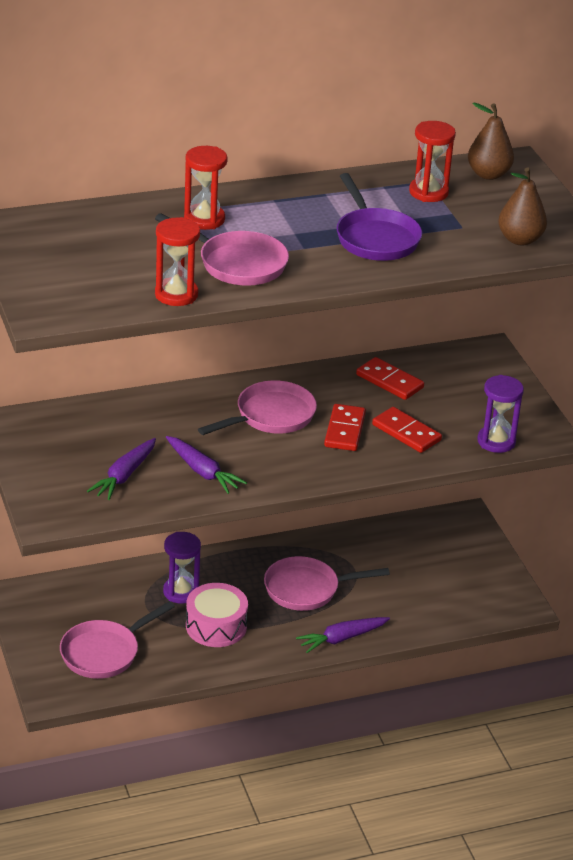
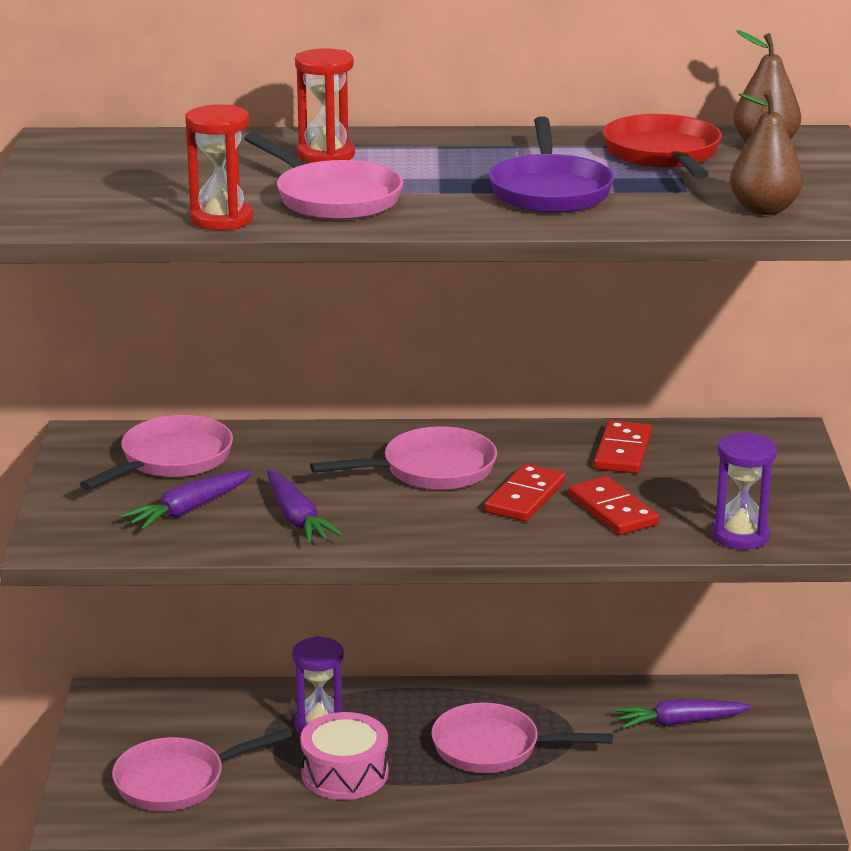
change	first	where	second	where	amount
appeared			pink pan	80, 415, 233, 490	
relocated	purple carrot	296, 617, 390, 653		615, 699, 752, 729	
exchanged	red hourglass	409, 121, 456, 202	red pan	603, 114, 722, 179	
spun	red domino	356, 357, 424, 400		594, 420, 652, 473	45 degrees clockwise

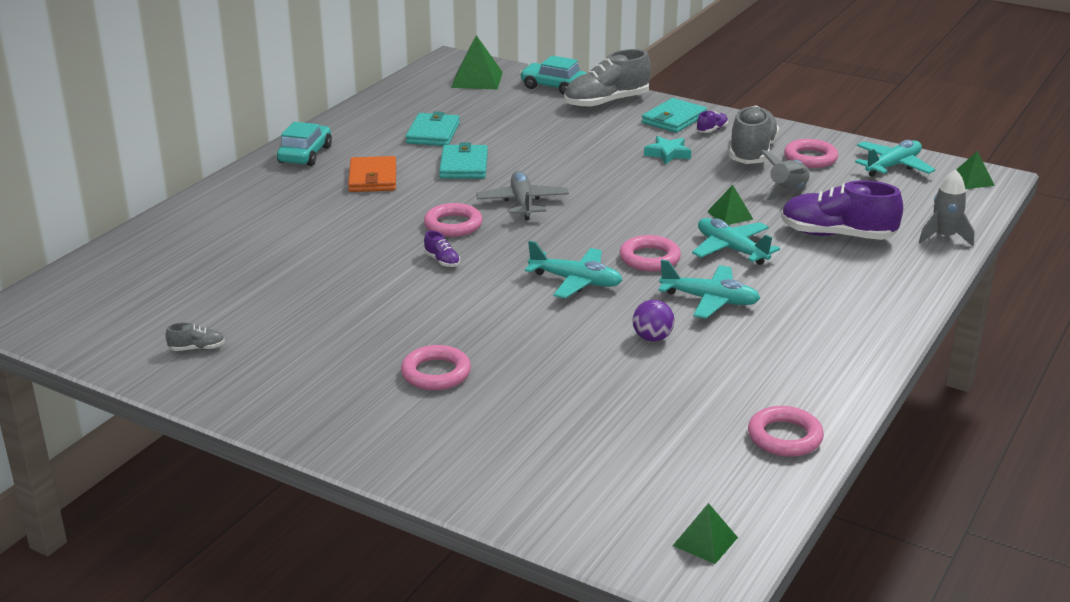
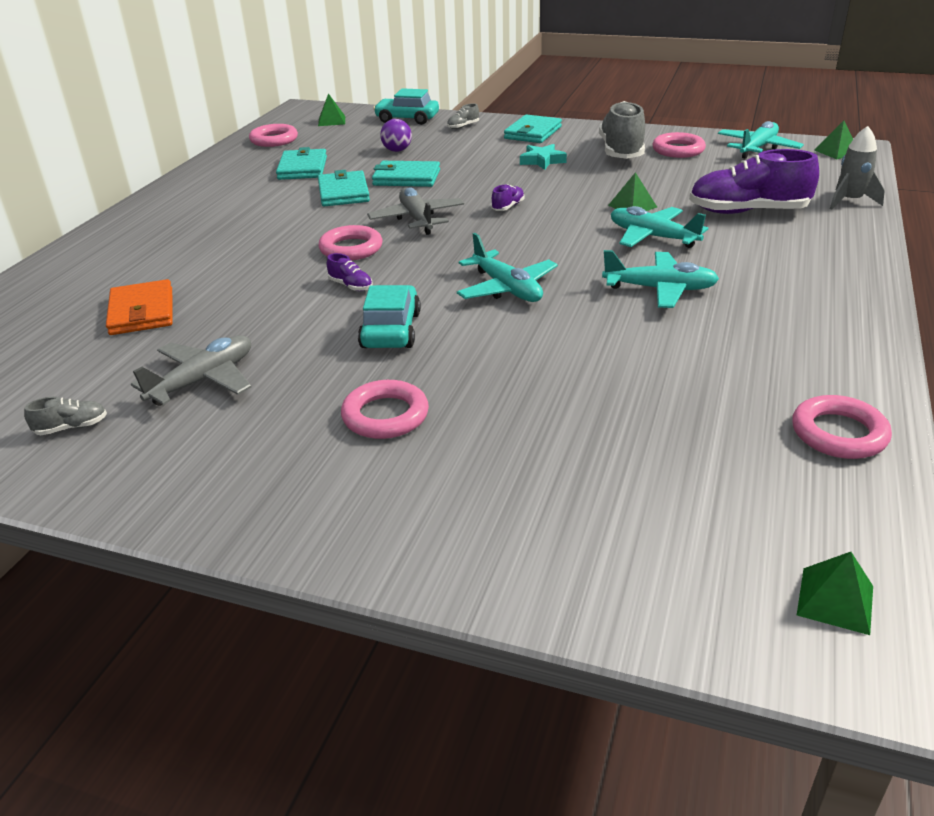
change	first	where	second	where	amount
missing	grey rocket	760, 150, 810, 201			
appeared			grey plane	131, 335, 251, 406	
appeared			turquoise wallet	372, 161, 440, 187	
relocated	turquoise car	277, 122, 332, 166		358, 285, 421, 348	
relocated	orange wallet	348, 156, 396, 192		106, 279, 173, 335	
relocated	pink ring	619, 235, 681, 272		249, 124, 298, 147	
relocated	purple ball	633, 300, 675, 342		380, 119, 412, 152	
relocated	purple shoe	697, 111, 728, 133		491, 184, 525, 211	
spun	turquoise plane	525, 241, 622, 298		457, 233, 558, 302	45 degrees clockwise
size	green pyramid	451, 35, 503, 90		318, 93, 345, 126	x0.60
size	grey shoe	564, 49, 651, 109		447, 103, 479, 129	x0.42

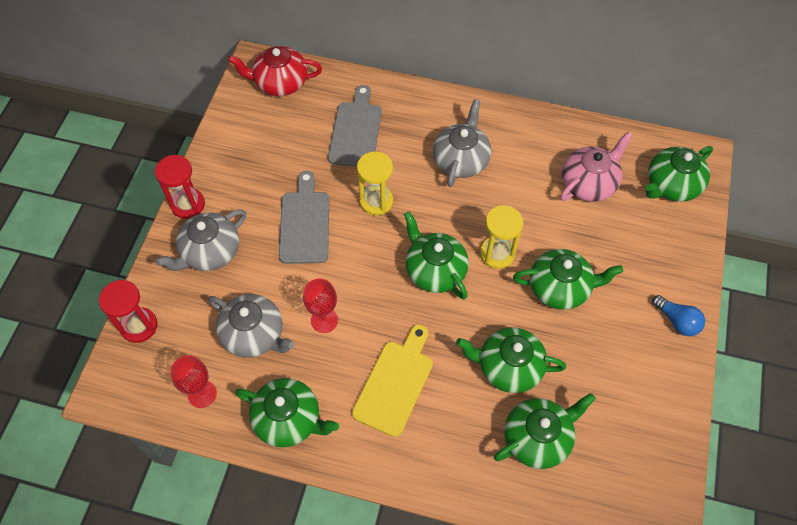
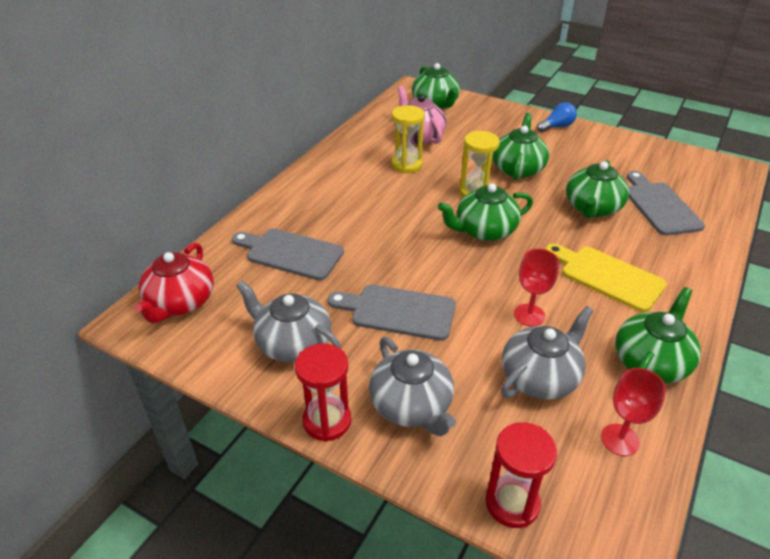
change	first	where	second	where	amount
relocated	yellow hourglass	357, 152, 393, 216		391, 105, 425, 173	
relocated	grey teapot	433, 99, 491, 187		236, 281, 341, 362	
exchanged	green teapot	494, 393, 596, 469	grey cutting board	627, 171, 705, 236	

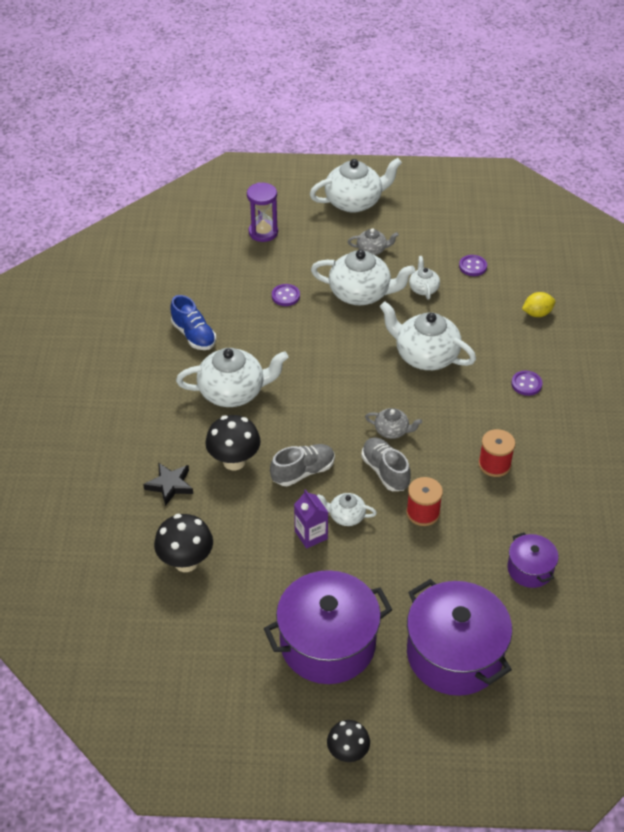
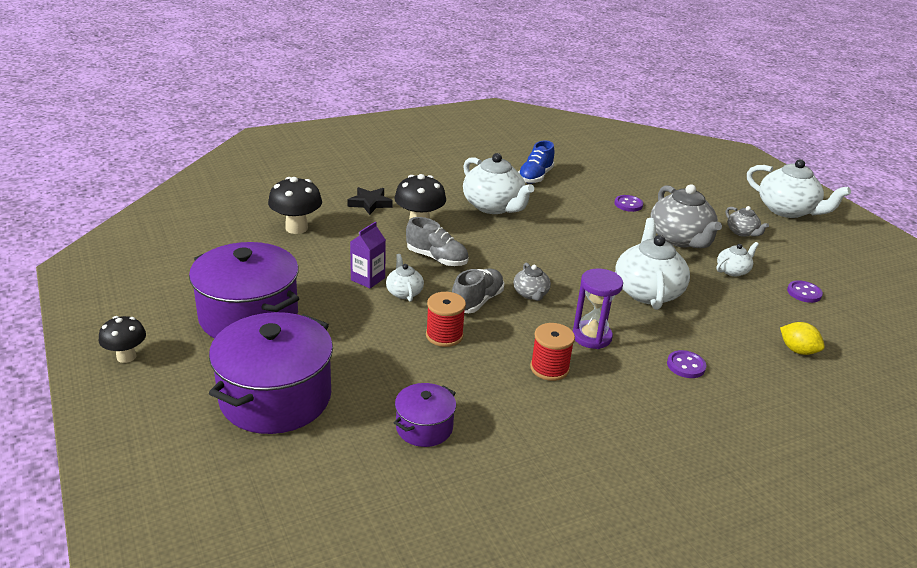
change	first	where	second	where	amount
relocated	purple hourglass	247, 182, 278, 242		573, 269, 623, 349	
colour	white teapot	311, 250, 415, 305	grey teapot	650, 184, 722, 248	

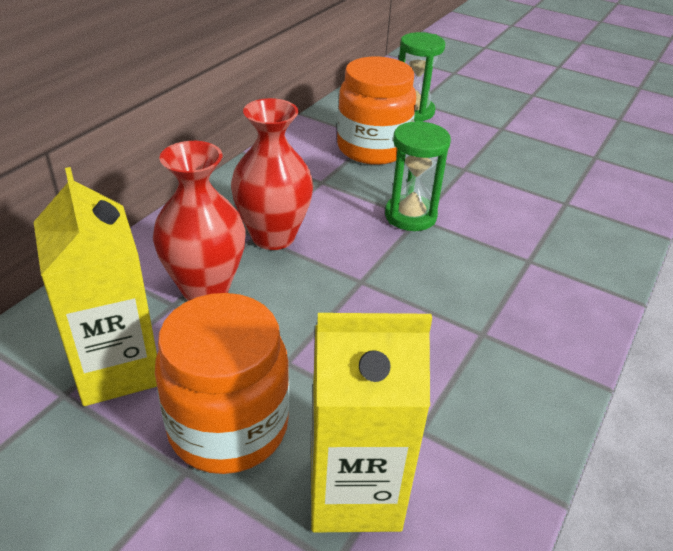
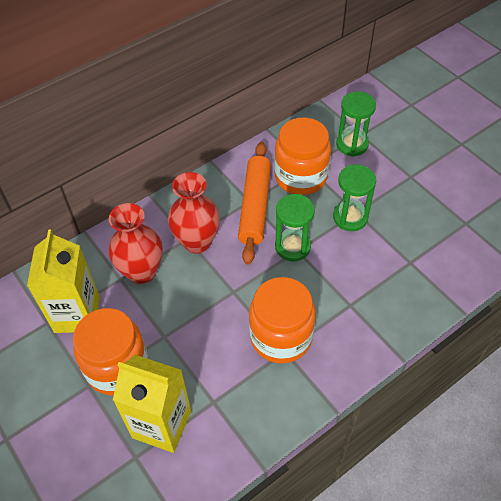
change	first	where	second	where	amount
appeared			orange rolling pin	238, 142, 271, 265	
appeared			orange jar	249, 277, 316, 364	
appeared			green hourglass	333, 165, 376, 231	

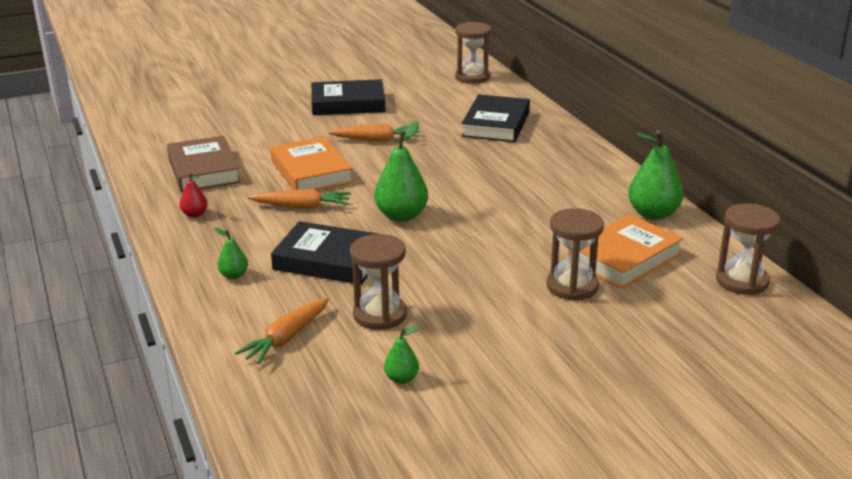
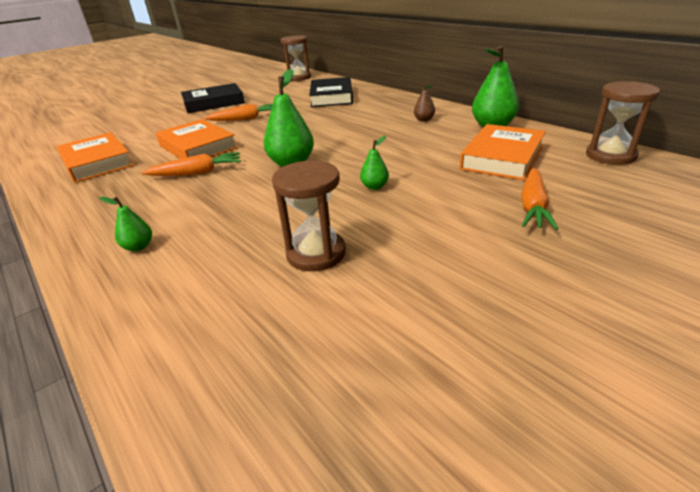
change	first	where	second	where	amount
missing	red pear	180, 173, 208, 218			
missing	black book	271, 221, 378, 285			
missing	brown hourglass	546, 208, 604, 301			
appeared			brown pear	414, 83, 435, 122	
relocated	orange carrot	235, 297, 329, 364		521, 168, 558, 230	
relocated	green pear	384, 325, 419, 384		360, 136, 389, 190	
colour	brown book	167, 136, 241, 192	orange book	56, 132, 134, 183	

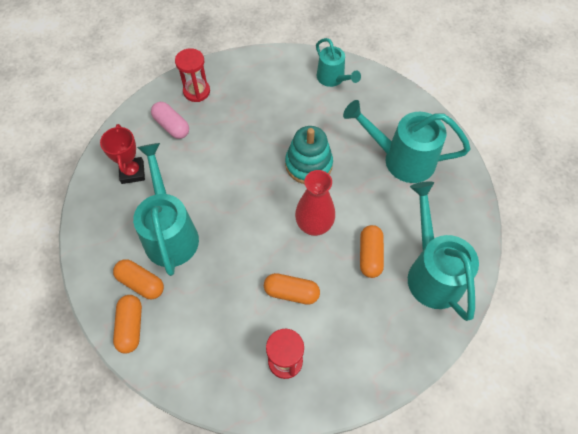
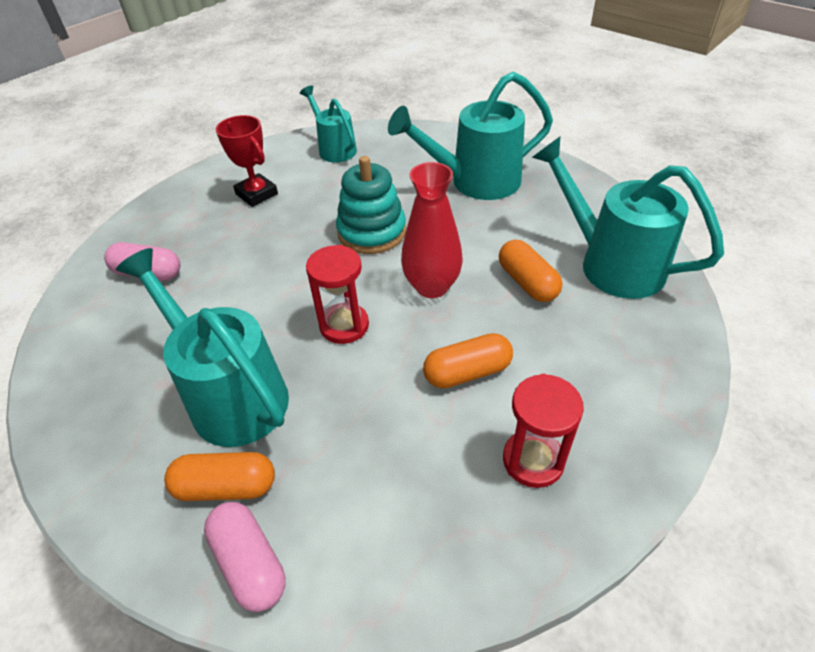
change	first	where	second	where	amount
relocated	red trophy	100, 124, 145, 184		216, 115, 278, 207	
relocated	red hourglass	175, 48, 210, 102		306, 245, 369, 344	
colour	orange capsule	113, 295, 142, 354	pink capsule	204, 502, 286, 612	
spun	turquoise watering can	316, 38, 361, 87		300, 86, 357, 163	150 degrees counterclockwise

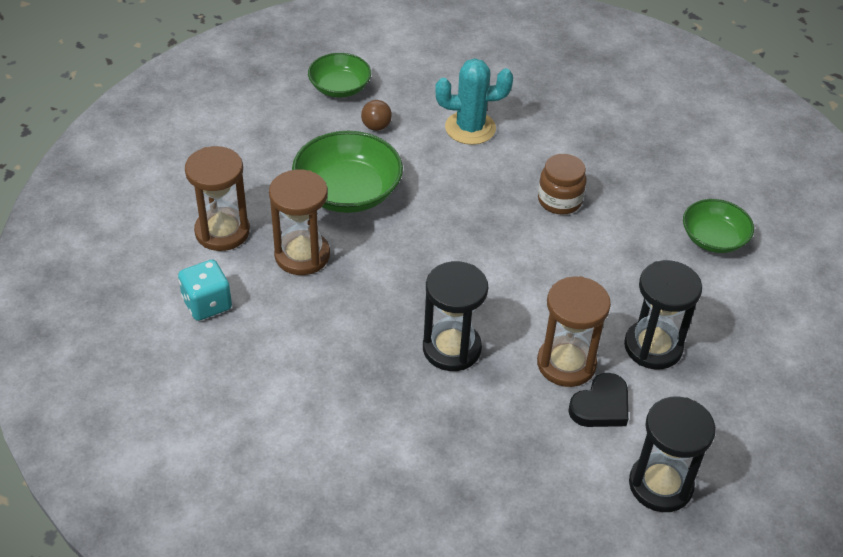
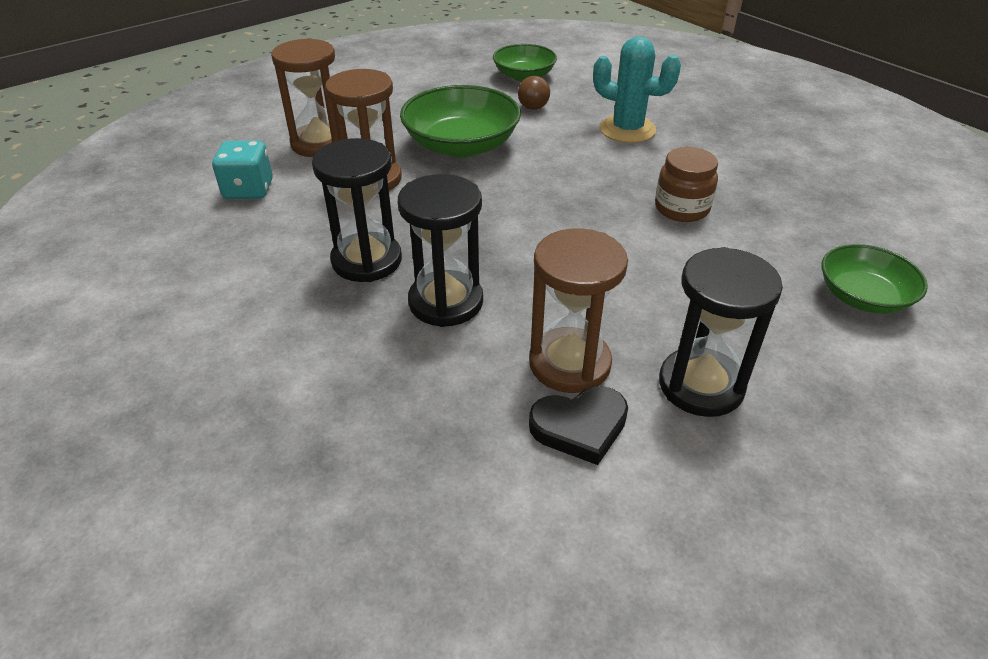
change	first	where	second	where	amount
relocated	black hourglass	629, 396, 716, 512		312, 138, 402, 282	

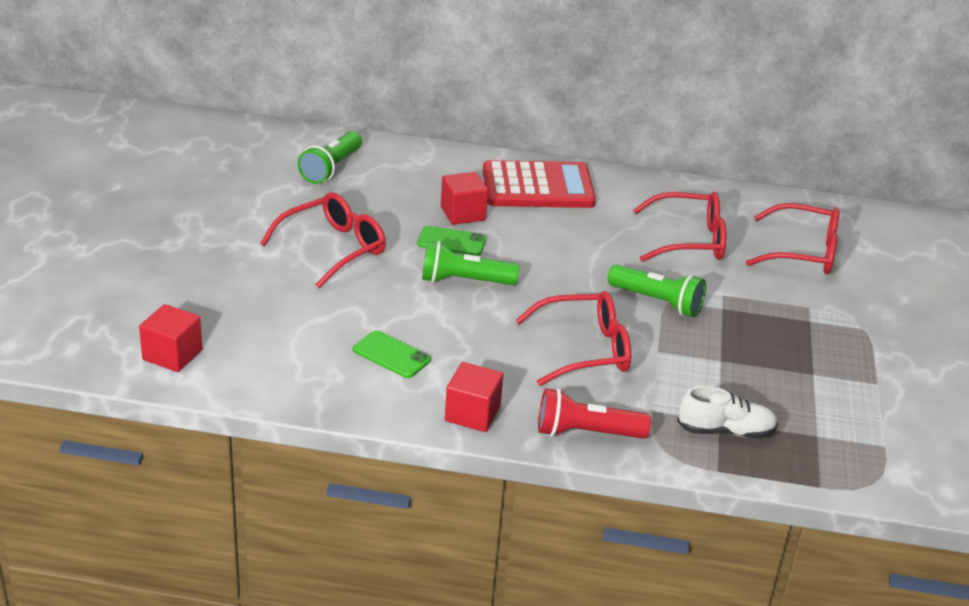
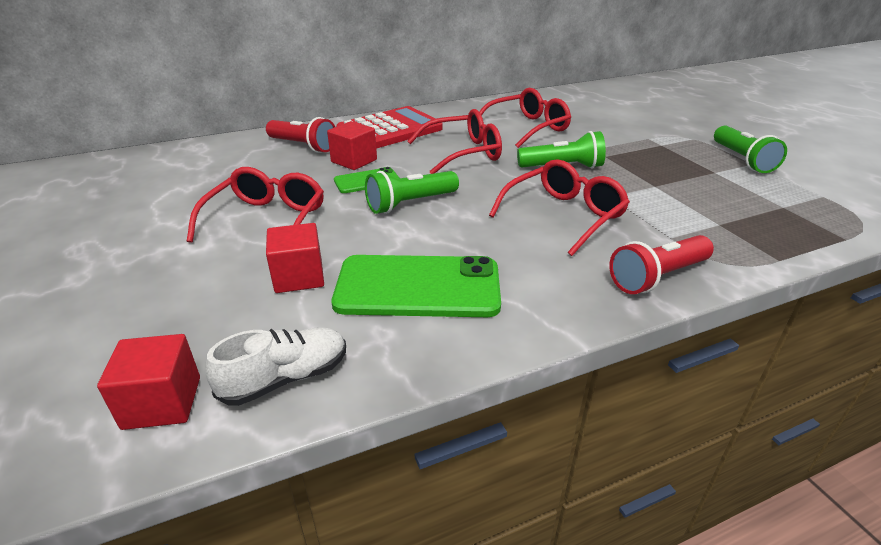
change	first	where	second	where	amount
appeared			red flashlight	266, 117, 335, 153	
relocated	green flashlight	297, 131, 362, 184		714, 126, 787, 173	
relocated	red cube	445, 362, 503, 432		266, 223, 324, 293	
relocated	white shoe	677, 386, 778, 439		206, 327, 346, 406	
relocated	red glasses	746, 203, 839, 274		407, 109, 502, 174	
size	green phone	353, 331, 431, 378		332, 255, 501, 317	x1.93

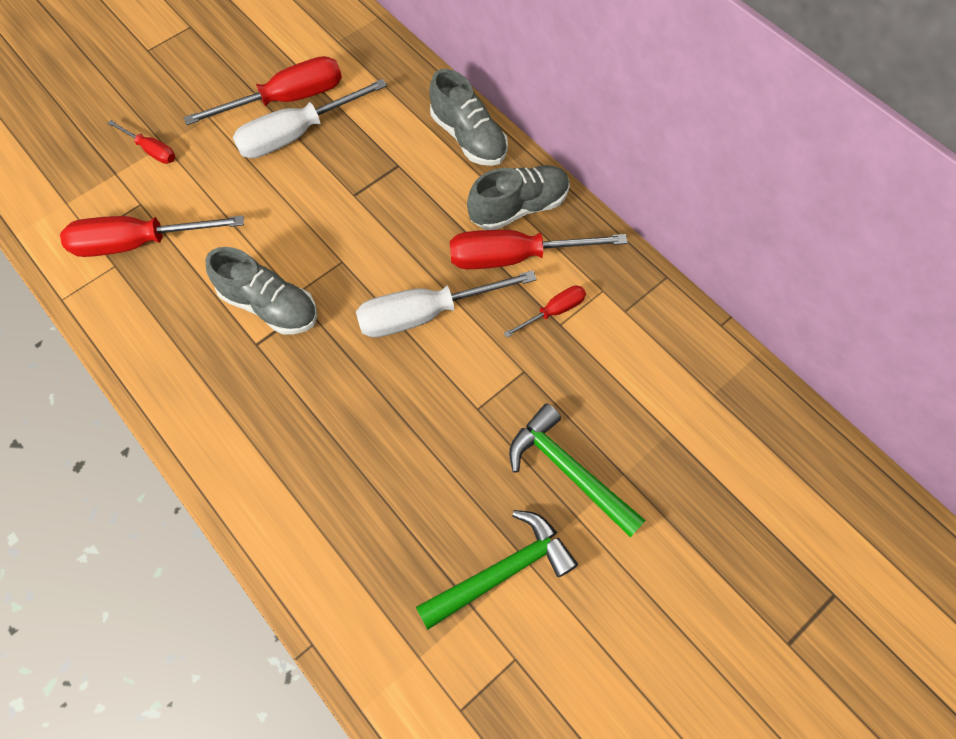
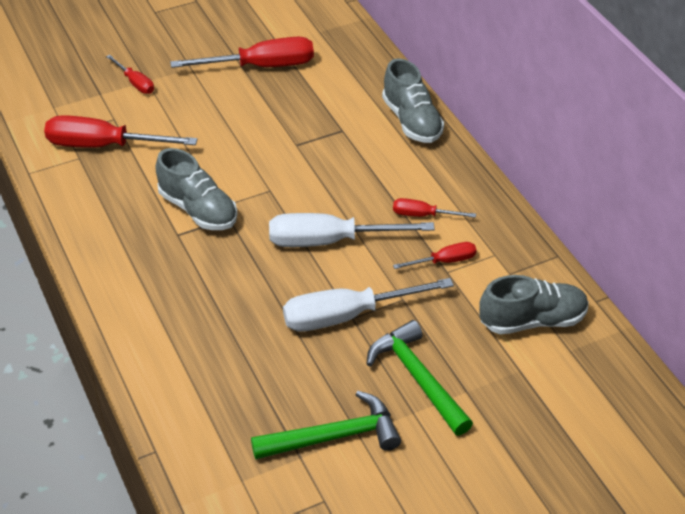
change	first	where	second	where	amount
relocated	white screwdriver	233, 79, 387, 158		283, 278, 454, 332	
relocated	grey shoe	467, 165, 570, 230		479, 275, 589, 334	
size	red screwdriver	450, 230, 628, 269		393, 198, 476, 218	x0.52

